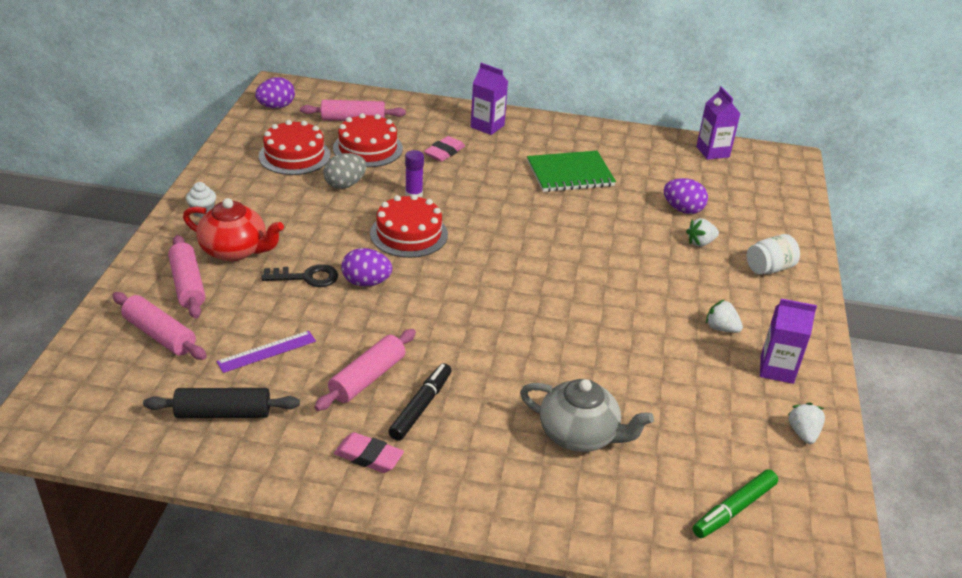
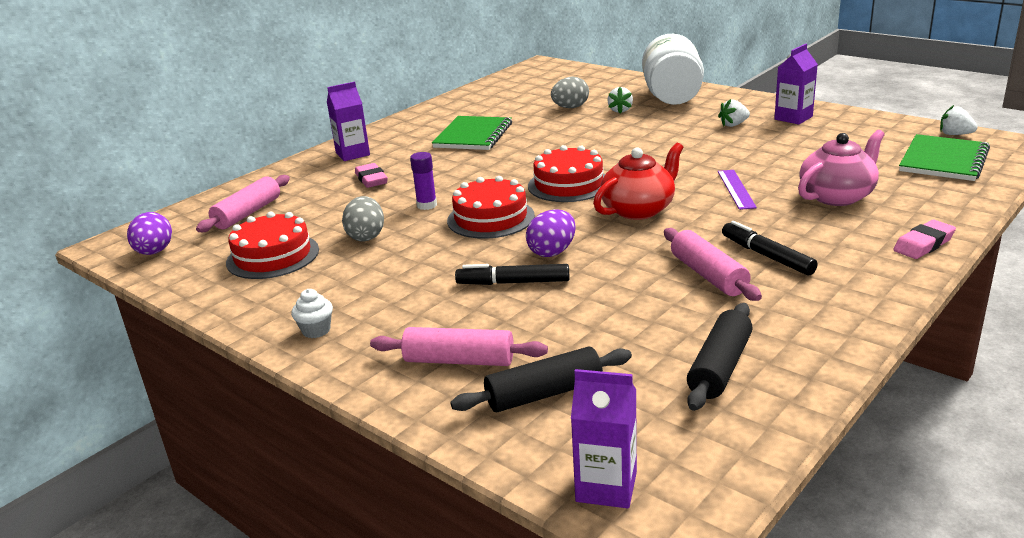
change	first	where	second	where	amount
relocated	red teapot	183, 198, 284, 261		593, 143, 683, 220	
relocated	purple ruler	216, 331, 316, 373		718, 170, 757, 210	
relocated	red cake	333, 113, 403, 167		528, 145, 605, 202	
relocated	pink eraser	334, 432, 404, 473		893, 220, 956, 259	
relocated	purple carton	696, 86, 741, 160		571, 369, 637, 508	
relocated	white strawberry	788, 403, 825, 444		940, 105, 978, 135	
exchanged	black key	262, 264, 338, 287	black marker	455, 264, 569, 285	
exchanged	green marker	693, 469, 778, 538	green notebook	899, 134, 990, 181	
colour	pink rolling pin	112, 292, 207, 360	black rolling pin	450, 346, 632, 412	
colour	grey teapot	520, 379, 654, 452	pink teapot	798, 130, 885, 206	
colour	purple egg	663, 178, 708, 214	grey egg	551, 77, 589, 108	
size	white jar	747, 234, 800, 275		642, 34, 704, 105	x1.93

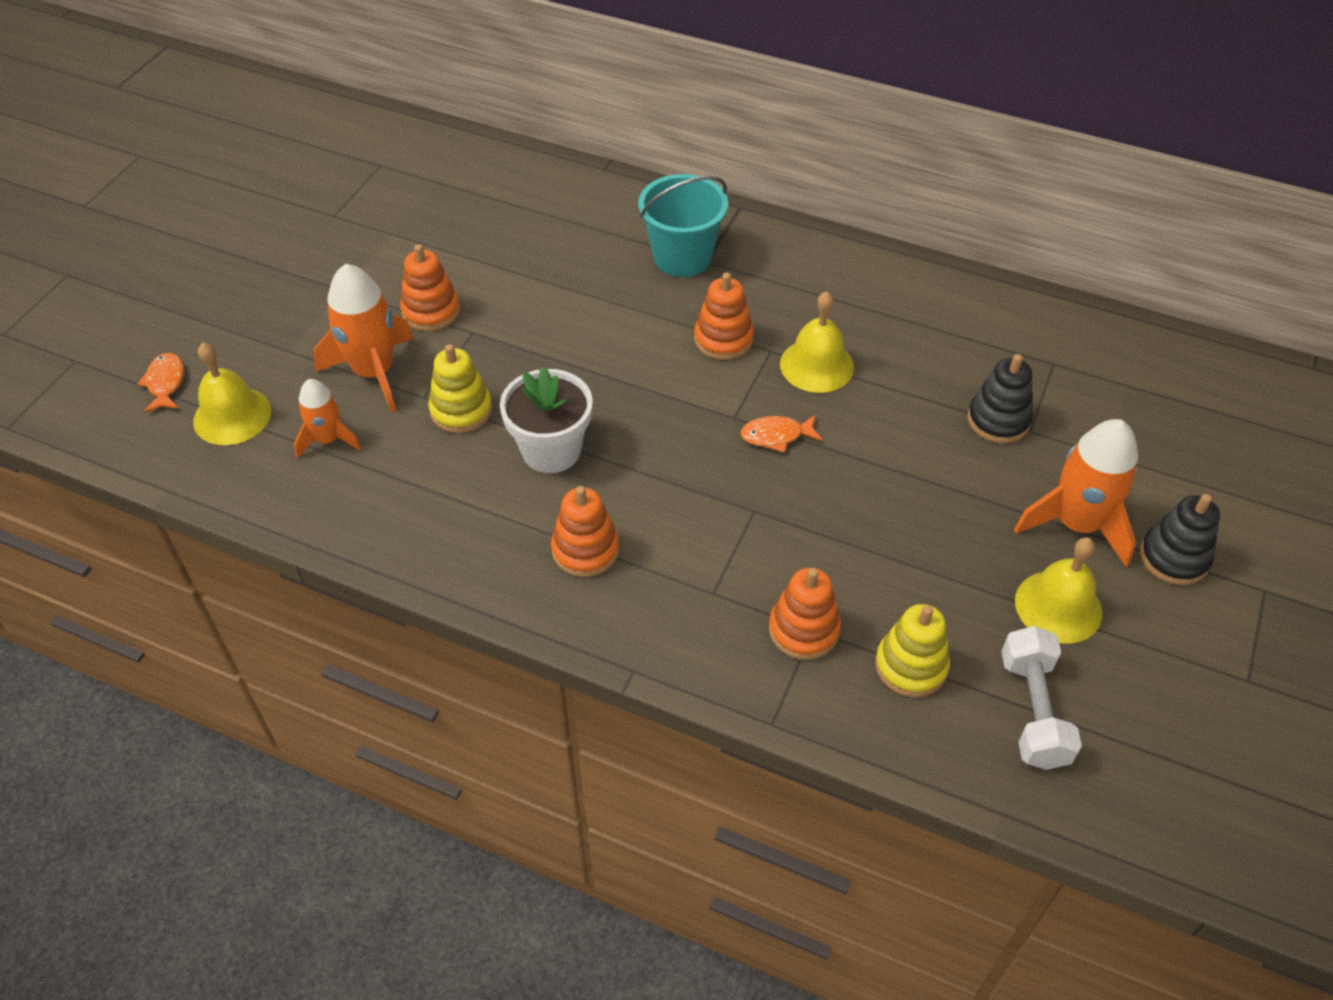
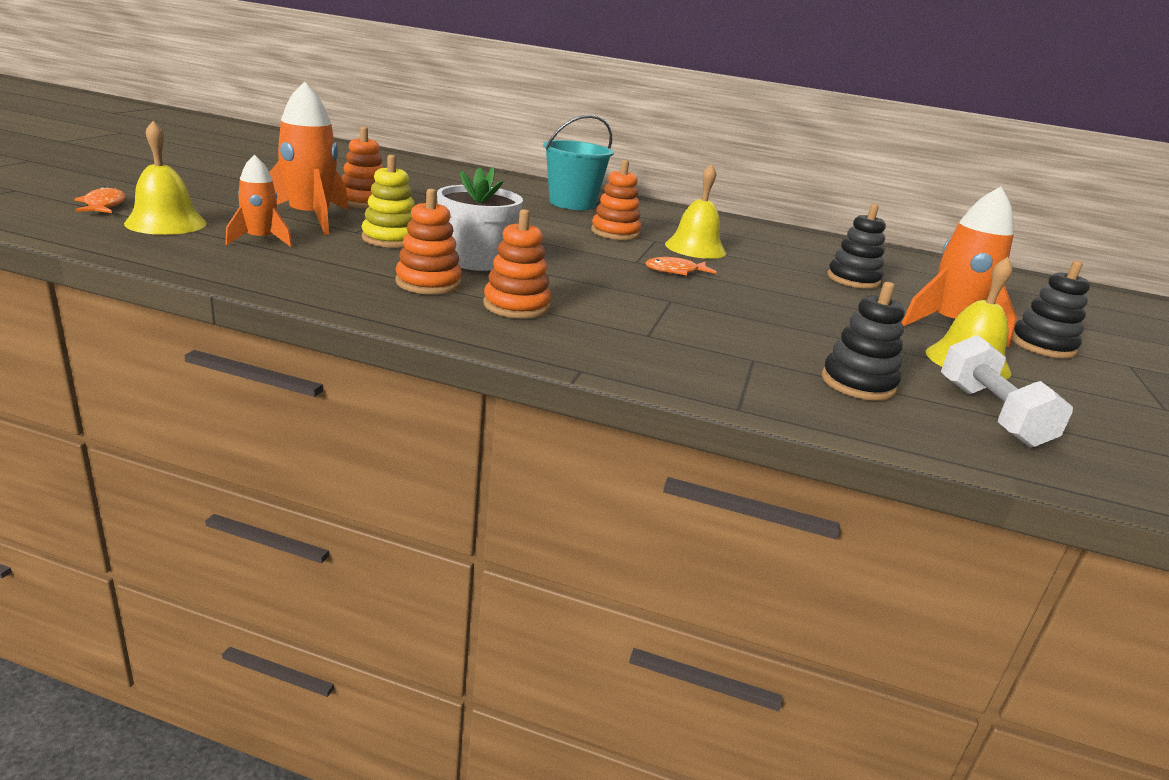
change	first	where	second	where	amount
relocated	orange stacking toy	769, 568, 841, 660		395, 189, 462, 295	
colour	yellow stacking toy	875, 604, 950, 697	black stacking toy	822, 282, 905, 401	

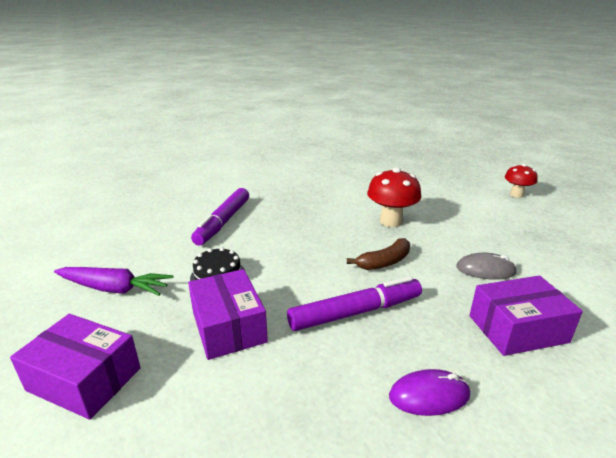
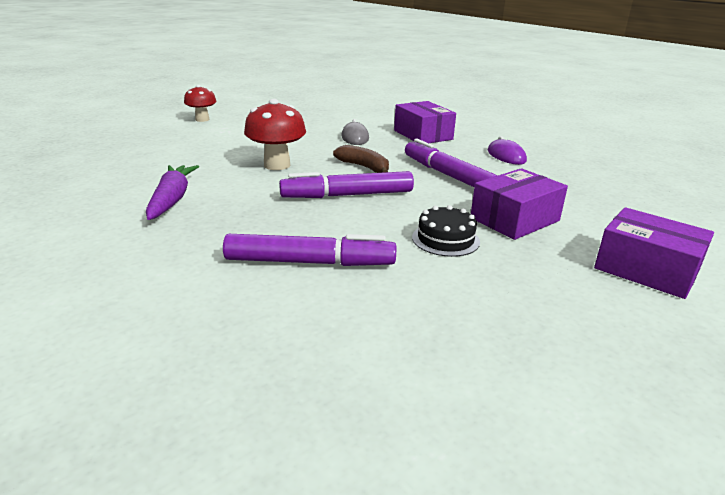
change	first	where	second	where	amount
appeared			purple marker	279, 171, 414, 198	
relocated	purple carrot	54, 267, 174, 296		146, 165, 199, 220	
spun	purple box	10, 314, 141, 420		594, 207, 714, 299	60 degrees counterclockwise

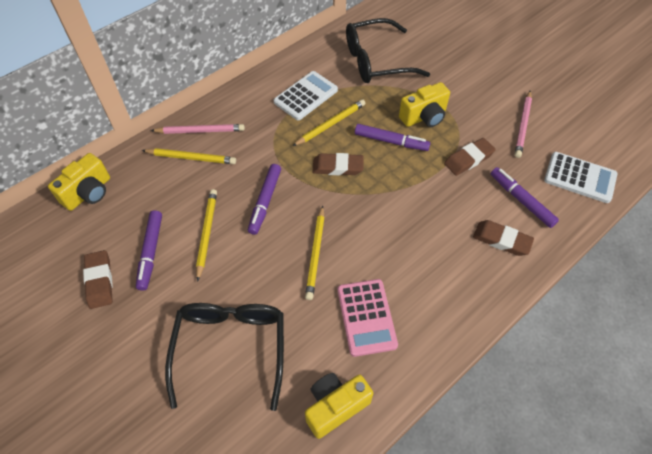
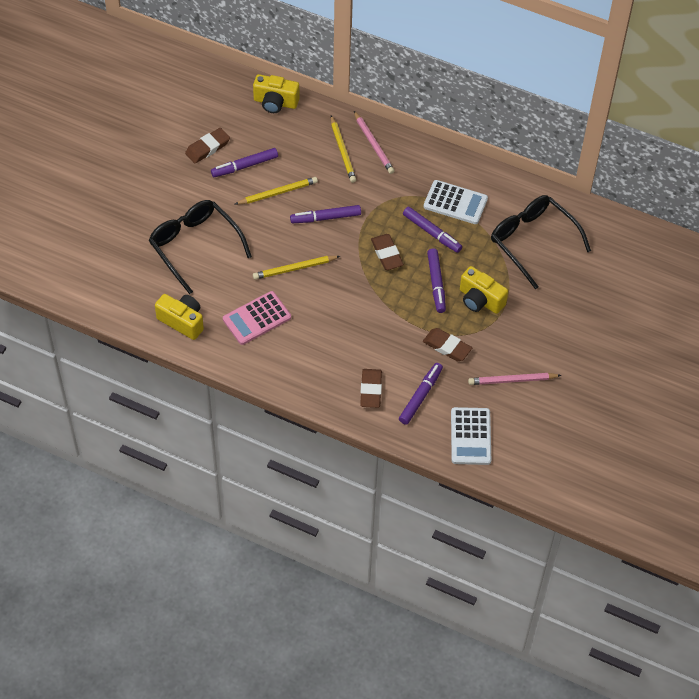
change	first	where	second	where	amount
exchanged	yellow pencil	293, 99, 365, 146	purple marker	403, 207, 462, 253	
spun	black glasses	165, 303, 284, 411		149, 200, 252, 294	105 degrees counterclockwise

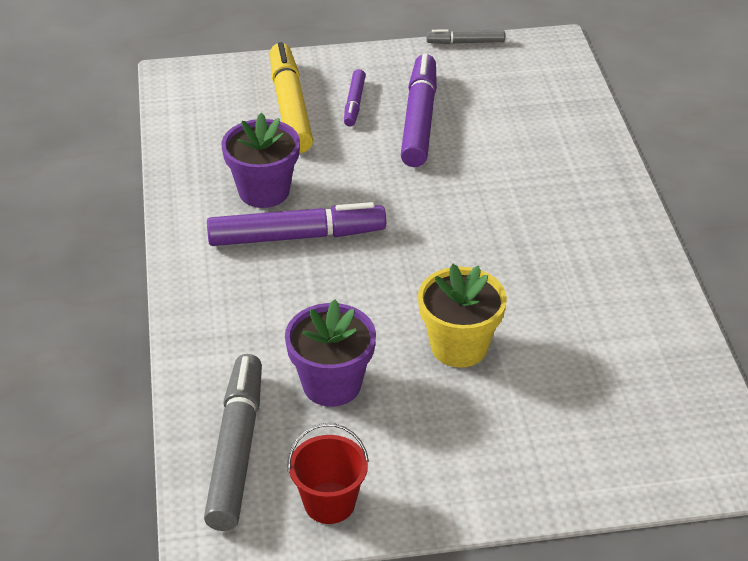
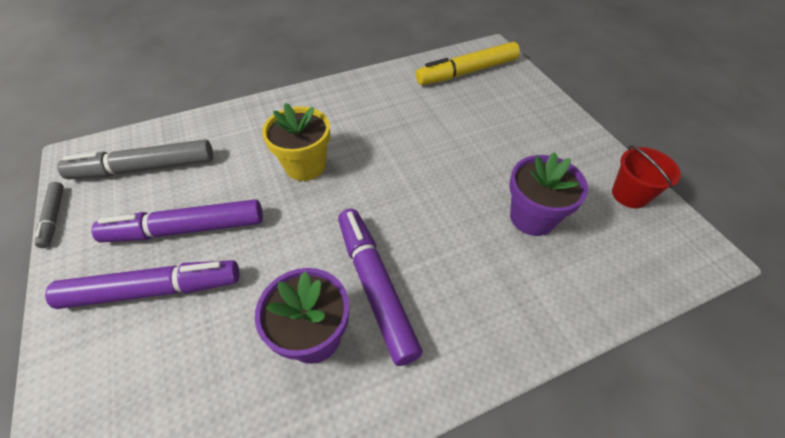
change	first	where	second	where	amount
relocated	grey marker	204, 354, 262, 531		57, 139, 213, 179	
relocated	yellow marker	270, 42, 313, 153		416, 42, 520, 85	
relocated	yellow flower pot	418, 264, 507, 368		262, 103, 330, 181	
size	purple marker	344, 69, 366, 127		45, 260, 240, 309	x1.92

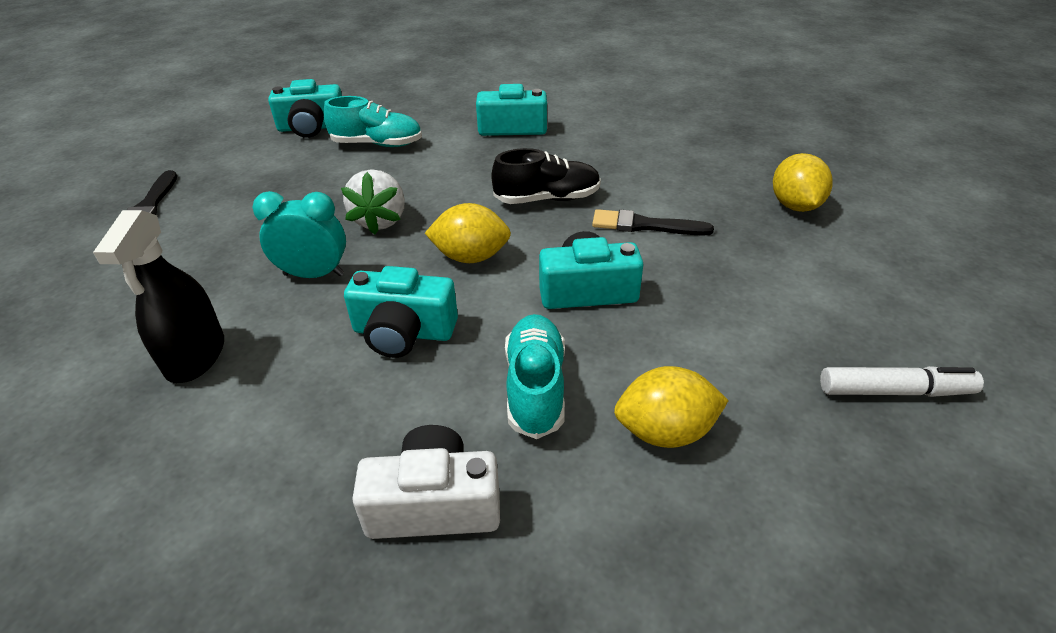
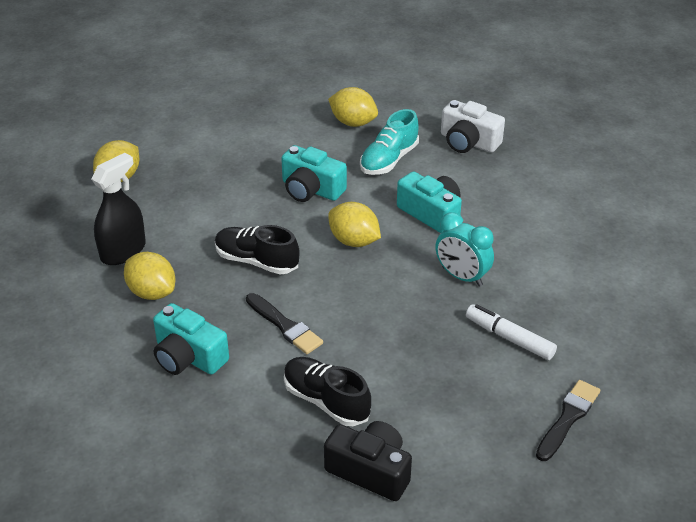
change	first	where	second	where	amount
missing	white strawberry	341, 169, 405, 235			
appeared			yellow lemon	124, 252, 175, 300	
relocated	black spray bottle	93, 210, 224, 383		91, 153, 146, 265	
relocated	black brush	592, 209, 714, 236		246, 293, 323, 354	
relocated	white marker	820, 366, 984, 397		466, 304, 557, 360	
colour	turquoise camera	268, 79, 342, 138	black camera	324, 421, 412, 501	
colour	turquoise shoe	323, 96, 422, 147	black shoe	284, 357, 371, 426	

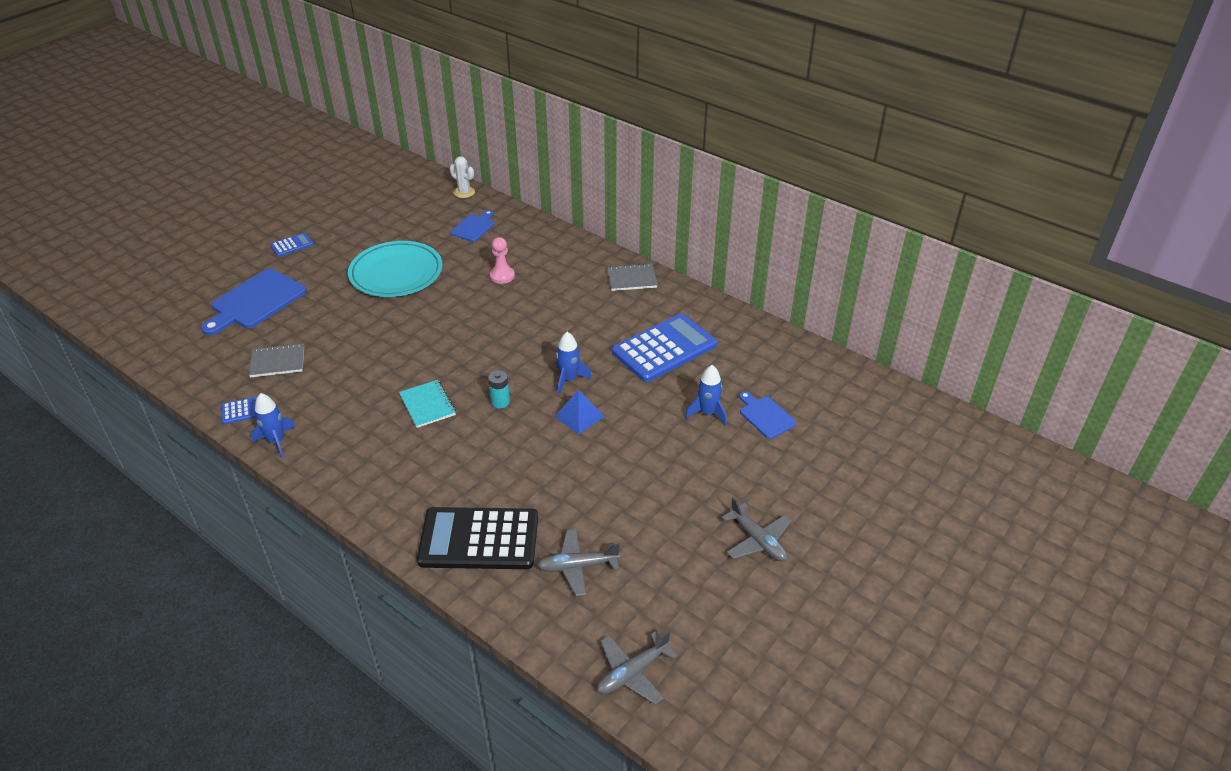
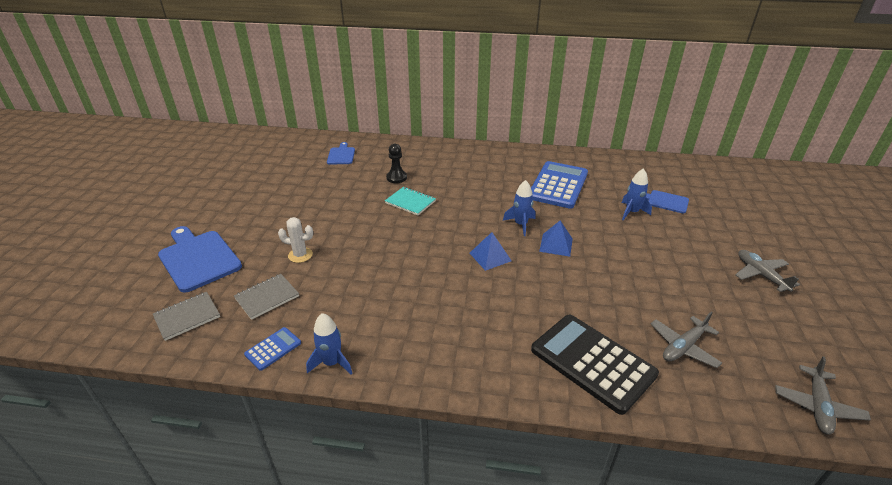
change	first	where	second	where	amount
missing	blue calculator	270, 233, 314, 257			
missing	turquoise plate	348, 241, 443, 297			
relocated	turquoise notebook	399, 380, 456, 428		385, 187, 436, 215	
relocated	white cactus	449, 156, 475, 198		278, 217, 313, 263	
relocated	grey notebook	607, 263, 658, 291		153, 292, 220, 341	
exchanged	turquoise battery	488, 370, 510, 409	blue pyramid	470, 232, 511, 271	
colour	pink pawn	490, 237, 515, 284	black pawn	386, 144, 407, 183	
spun	blue cutting board	201, 269, 307, 335		158, 226, 242, 293	135 degrees clockwise
spun	black calculator	417, 507, 538, 569		531, 315, 659, 415	75 degrees clockwise
spun	grey plane	722, 497, 792, 561		735, 250, 800, 292	135 degrees counterclockwise

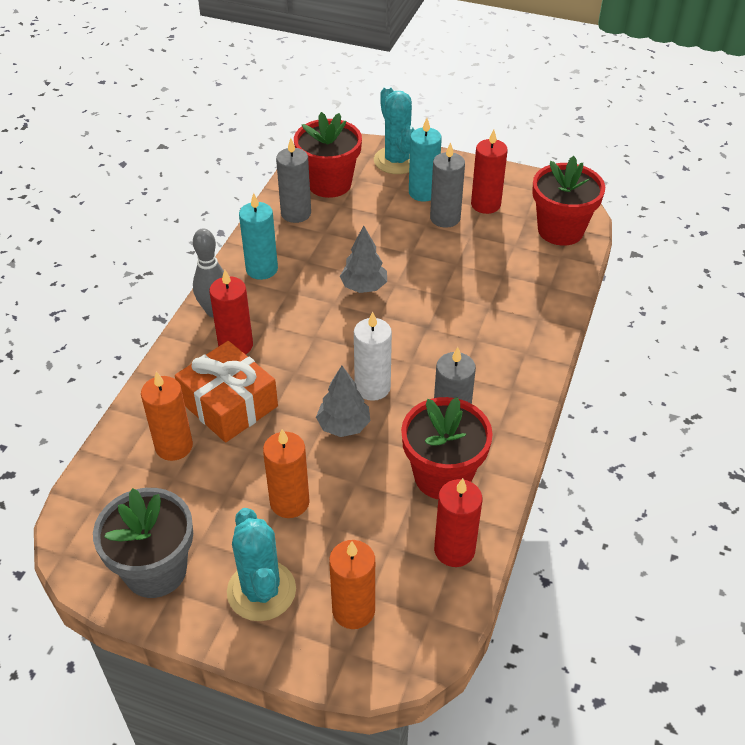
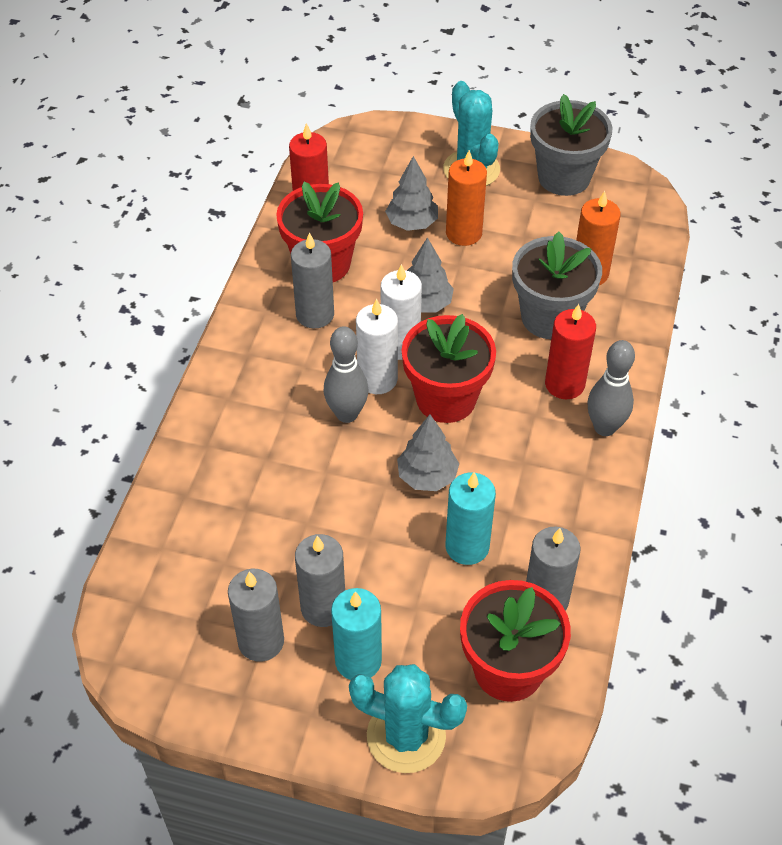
change	first	where	second	where	amount
missing	orange candle	329, 540, 375, 629			
appeared			grey bowling pin	324, 326, 369, 423	
appeared			white candle	356, 299, 398, 394	
appeared			grey tree	385, 156, 438, 231	
relocated	turquoise candle	239, 193, 278, 280		445, 472, 496, 565	
relocated	red flower pot	532, 156, 605, 246		401, 314, 496, 423	
exchanged	orange gift	175, 341, 278, 443	grey flower pot	512, 232, 602, 339	
colour	red candle	471, 130, 508, 214	grey candle	228, 569, 284, 662	
spun	turquoise cactus	374, 86, 415, 174		349, 664, 467, 773	45 degrees counterclockwise

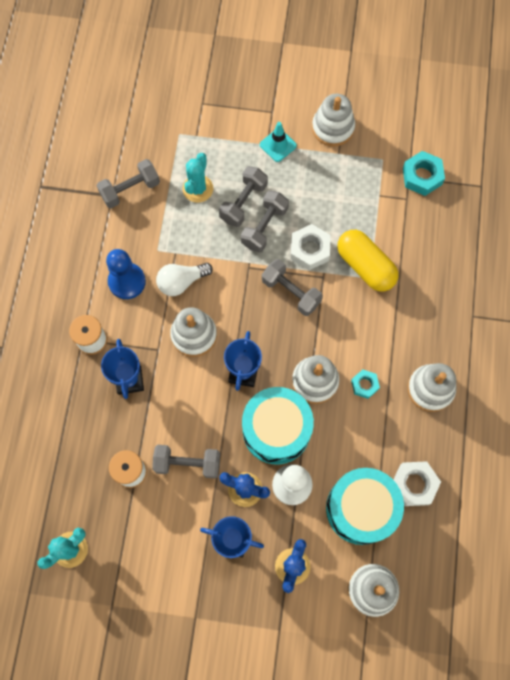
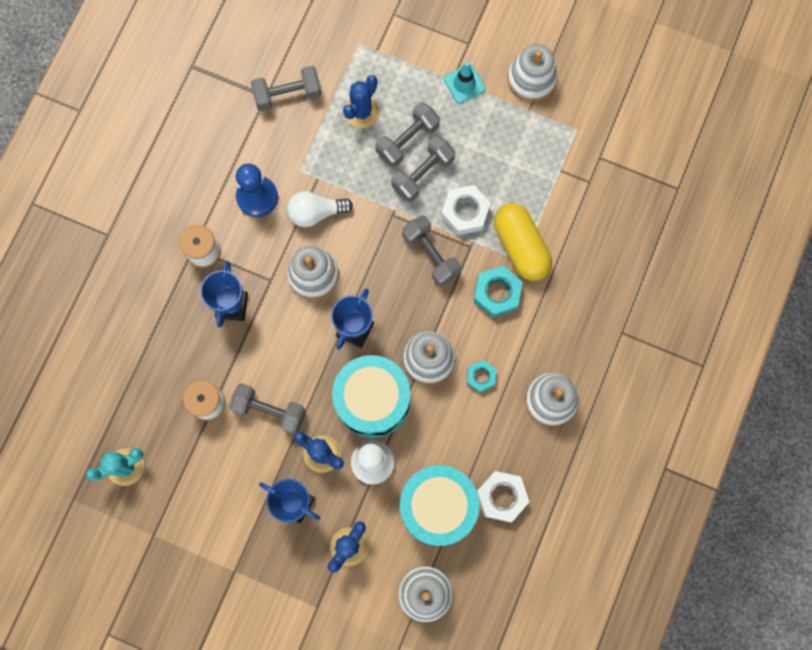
change	first	where	second	where	amount
relocated	turquoise nut	403, 151, 445, 196		474, 266, 522, 318	
colour	turquoise cactus	183, 153, 213, 203	blue cactus	343, 75, 380, 128	

